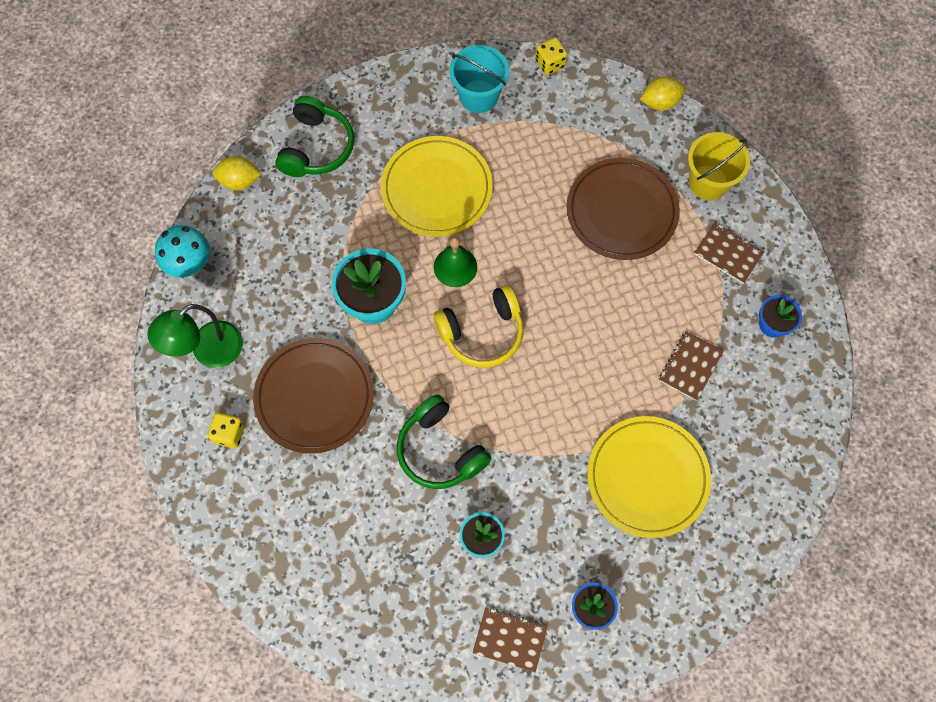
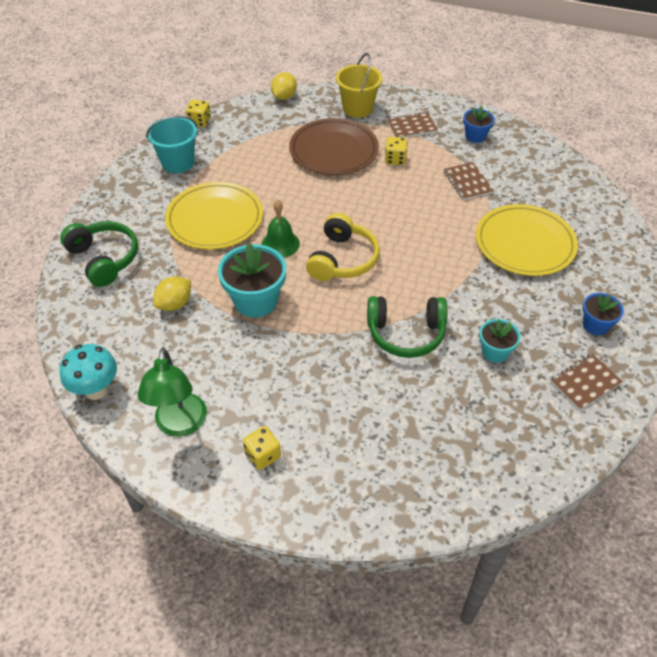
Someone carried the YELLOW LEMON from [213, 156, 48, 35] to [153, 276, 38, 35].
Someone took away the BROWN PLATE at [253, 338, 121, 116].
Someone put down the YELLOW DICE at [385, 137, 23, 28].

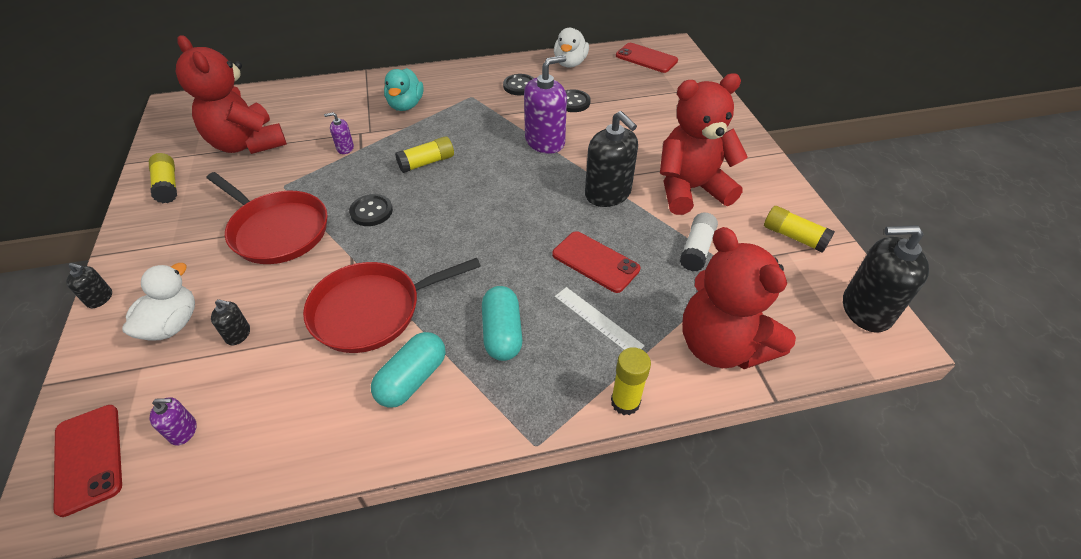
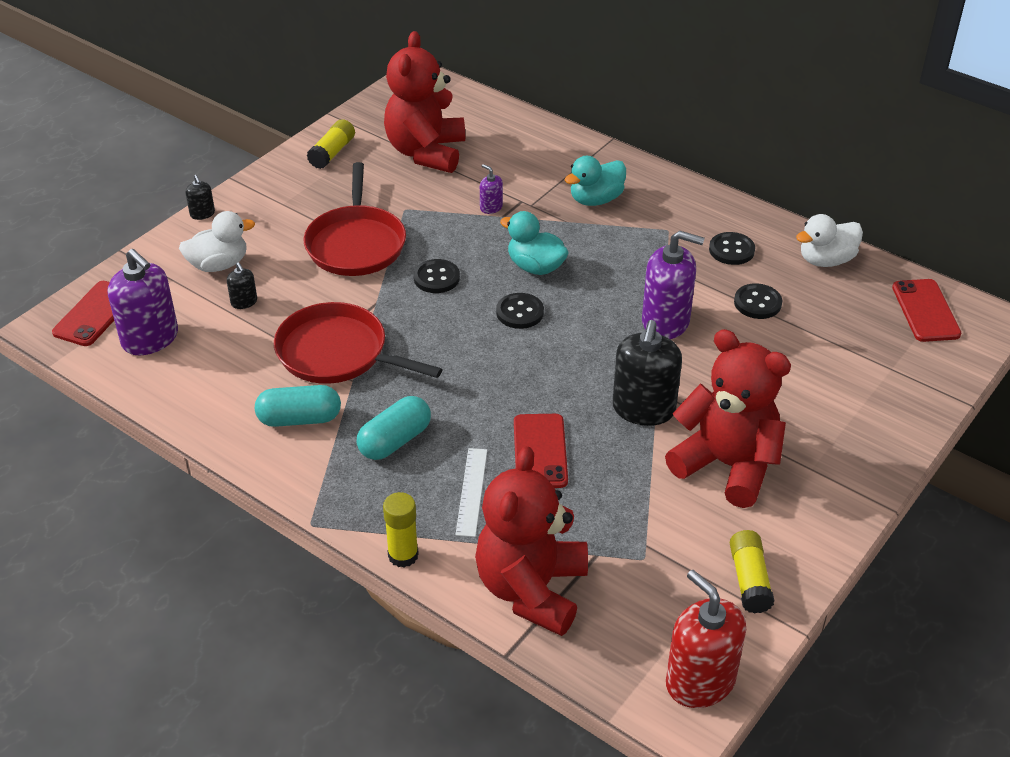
Someone swapped the YELLOW GLUE STICK at [395, 136, 59, 37] for the TURQUOISE DUCK at [500, 211, 69, 64].
Someone took away the WHITE GLUE STICK at [680, 213, 38, 58].
Someone repainted the BLACK SOAP DISPENSER at [843, 225, 86, 108], which became the RED SOAP DISPENSER at [666, 570, 80, 138].
Someone scaled the PURPLE SOAP DISPENSER at [150, 397, 47, 48] by 2.16.
Someone put down the BLACK BUTTON at [496, 293, 48, 36].

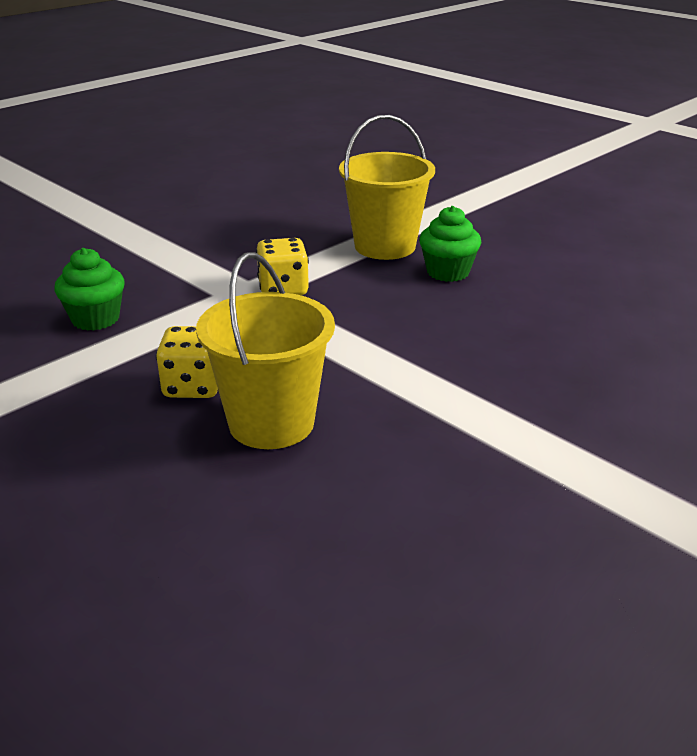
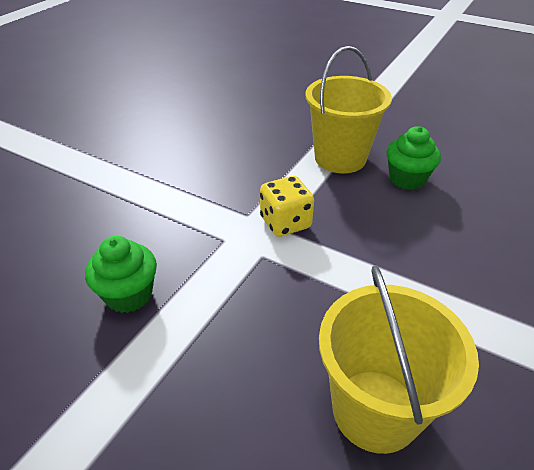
Someone took away the YELLOW DICE at [156, 326, 62, 72].

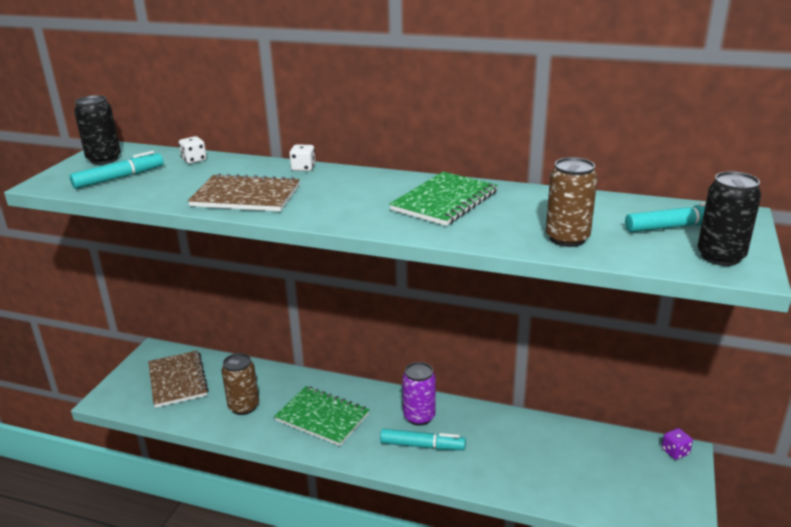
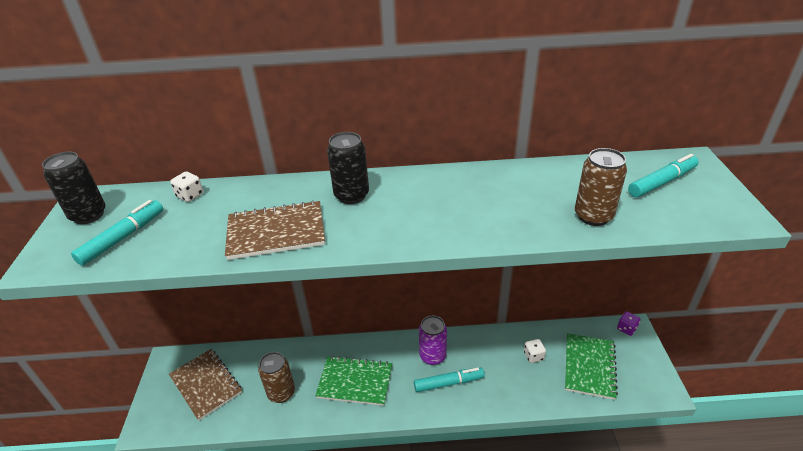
Someone carried the WHITE DICE from [289, 144, 26, 27] to [524, 339, 22, 24].
Someone carried the BLACK CAN from [697, 171, 64, 95] to [327, 132, 42, 72].
Someone carried the GREEN NOTEBOOK from [389, 172, 109, 54] to [565, 333, 53, 67].

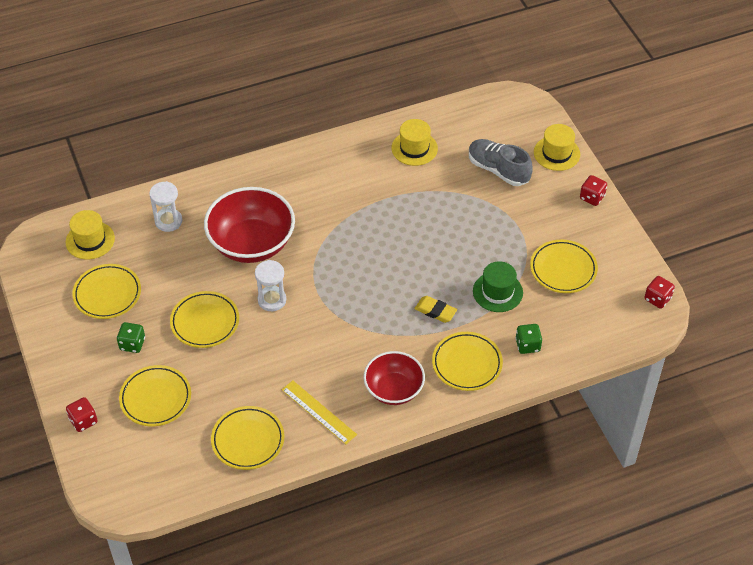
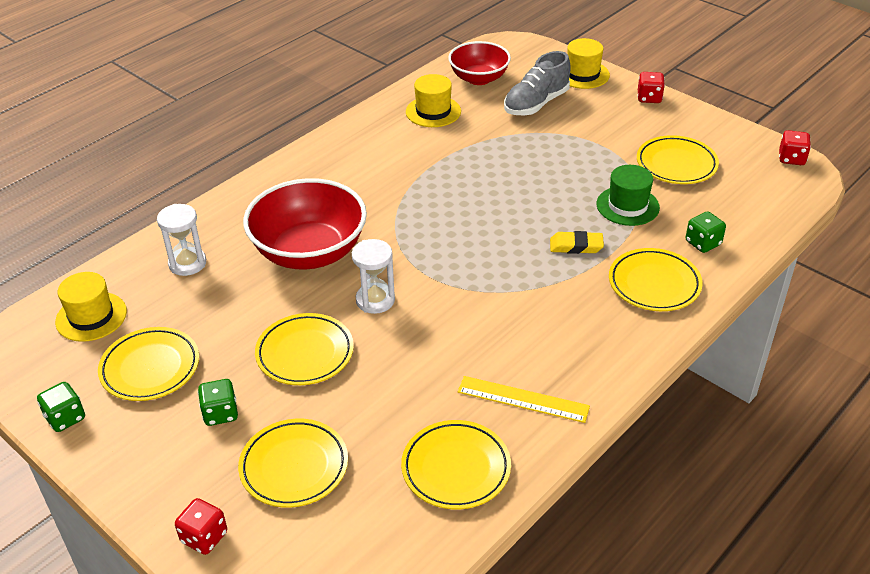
Someone rotated the GREY SHOE at [469, 139, 64, 47] by 60 degrees counterclockwise.
Someone carried the RED BOWL from [363, 351, 62, 54] to [448, 41, 63, 44].
Someone put down the GREEN DICE at [37, 382, 48, 50].

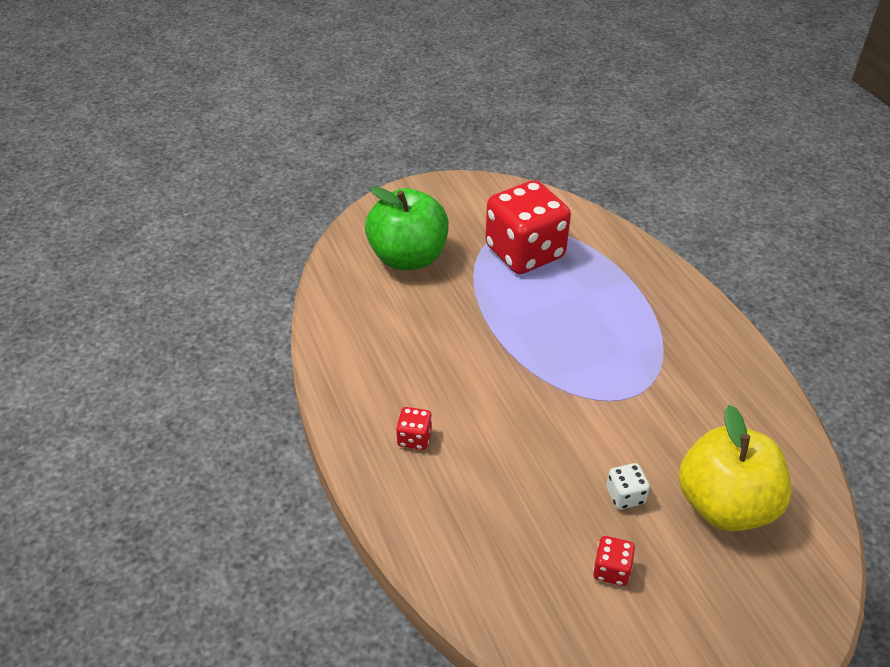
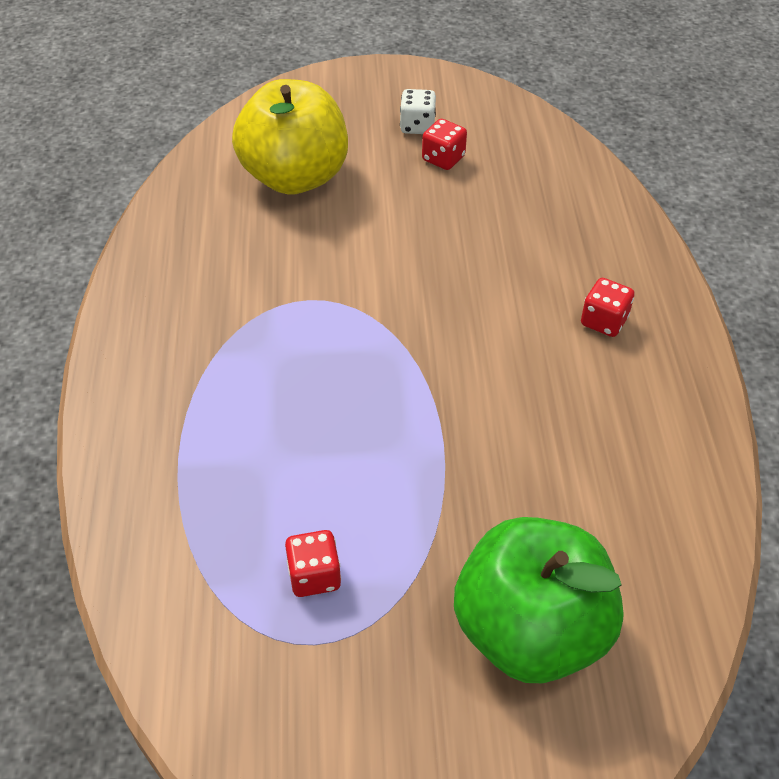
Someone scaled the RED DICE at [485, 180, 86, 94] by 0.40.
Someone carried the WHITE DICE from [606, 463, 44, 47] to [400, 89, 36, 45].

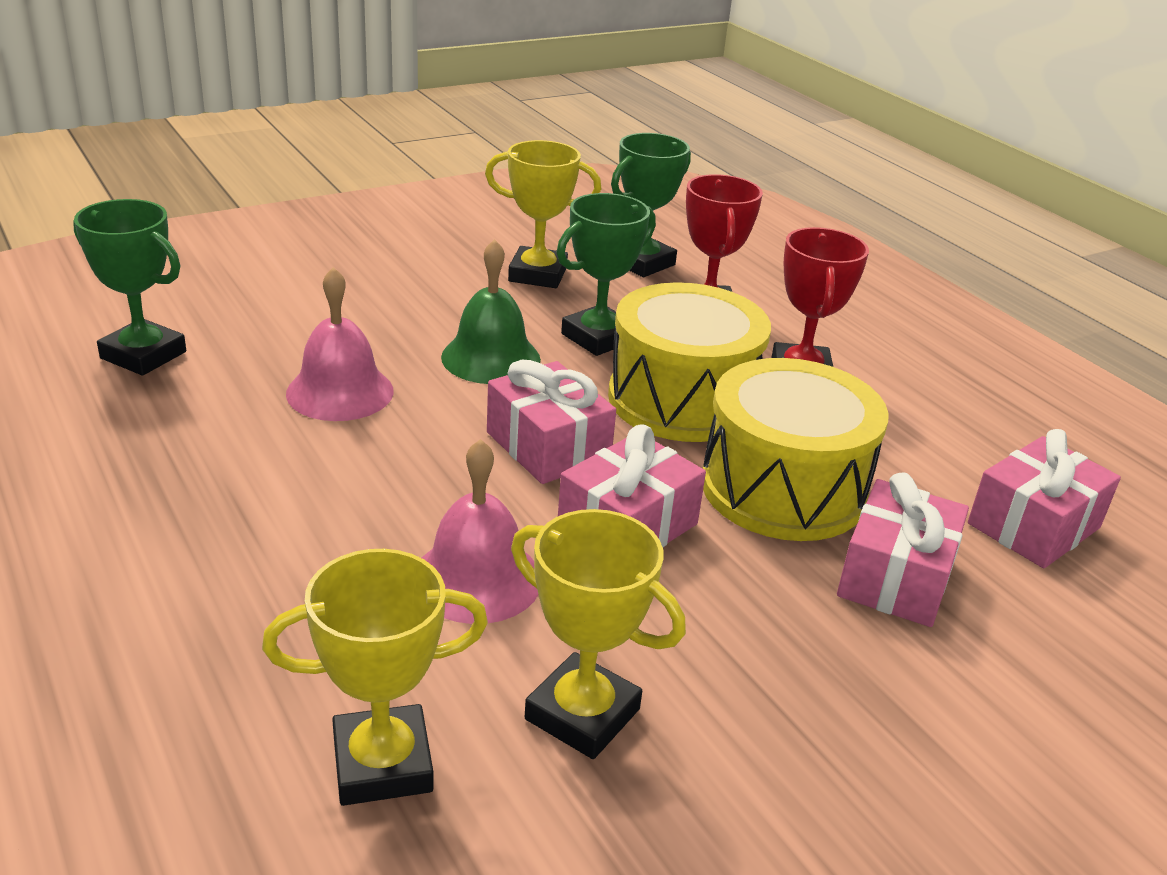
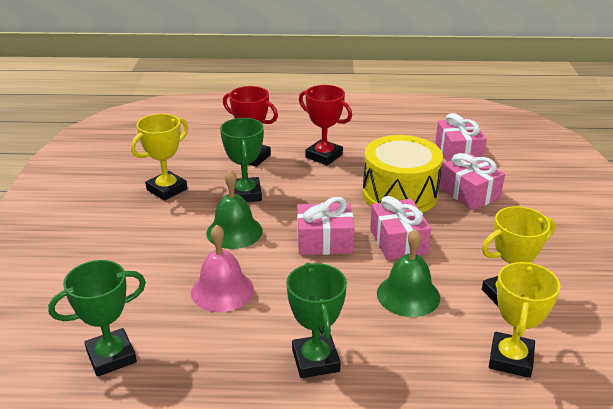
Someone carried the GREEN TROPHY from [611, 133, 80, 144] to [286, 263, 61, 115].
Someone took away the YELLOW DRUM at [608, 282, 163, 160].
Someone repainted the PINK BELL at [422, 439, 117, 185], which became the GREEN BELL at [377, 229, 63, 88].

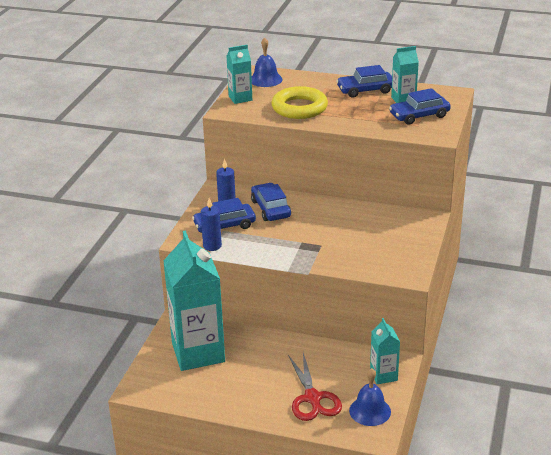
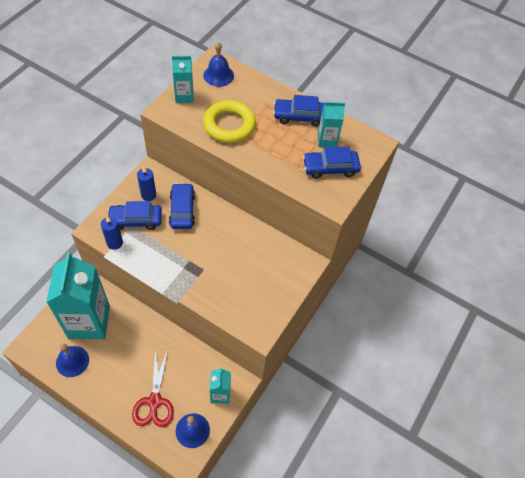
Someone put down the BLUE BELL at [56, 344, 33, 33].

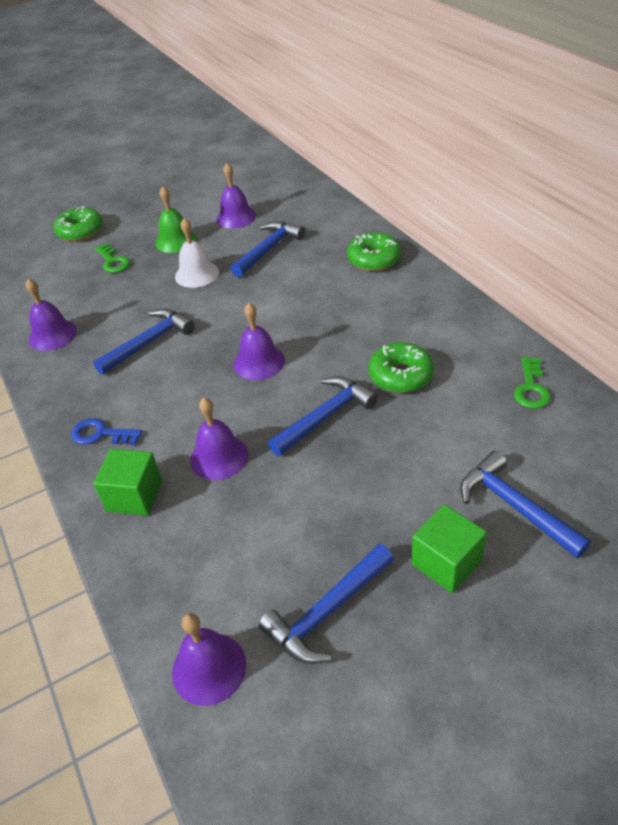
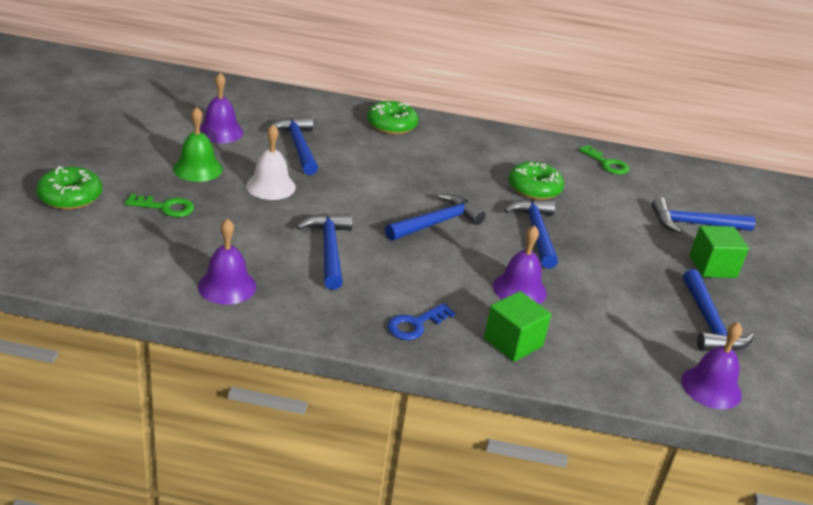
Someone swapped the PURPLE BELL at [234, 303, 51, 77] for the BLUE HAMMER at [385, 194, 101, 47].

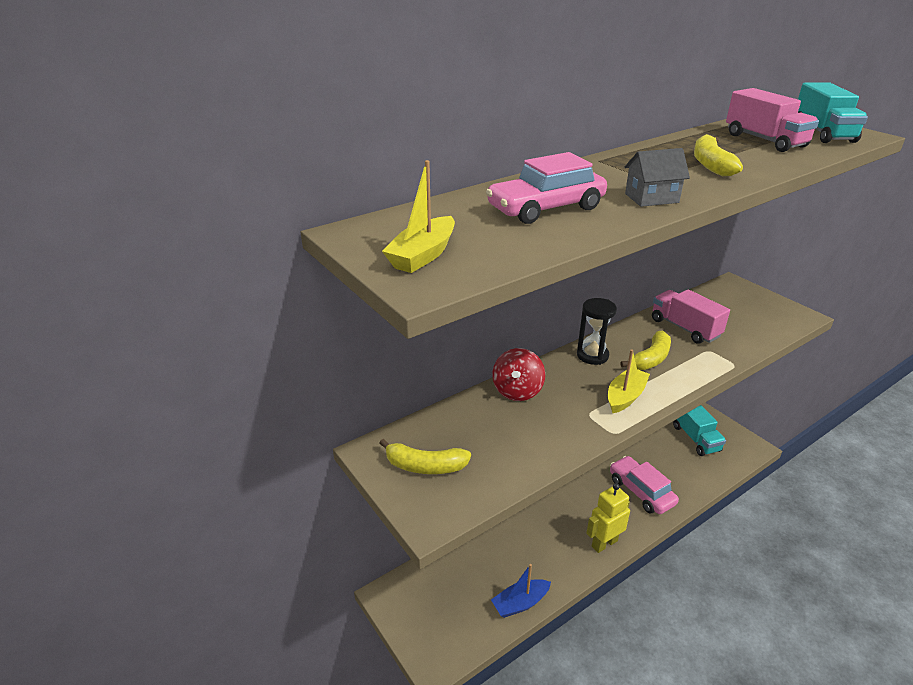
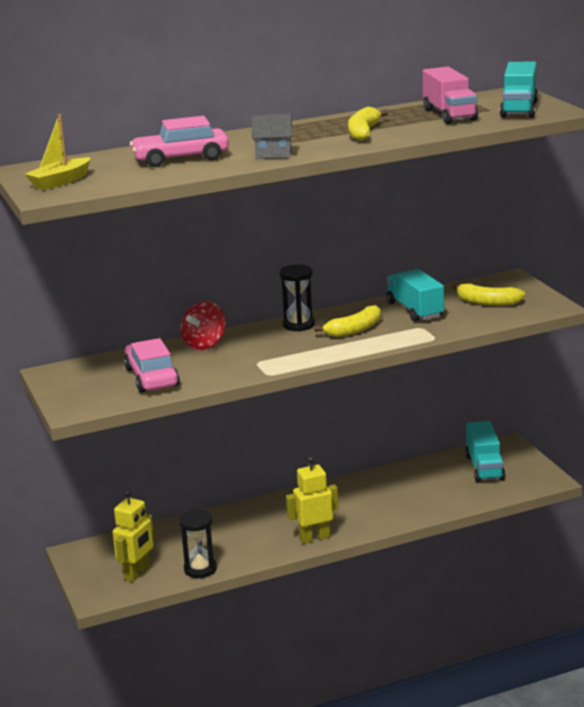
Someone repainted the PINK TRUCK at [652, 289, 78, 55], which became the TURQUOISE TRUCK at [386, 269, 58, 53].
Someone took away the YELLOW BOAT at [608, 350, 42, 63].
Someone carried the YELLOW BANANA from [379, 439, 92, 35] to [452, 283, 73, 23].
Someone carried the PINK CAR from [610, 456, 69, 58] to [124, 338, 56, 55].
Someone swapped the BLUE BOAT at [491, 564, 60, 54] for the BLACK HOURGLASS at [179, 509, 38, 69].
Someone put down the YELLOW ROBOT at [113, 490, 41, 92].

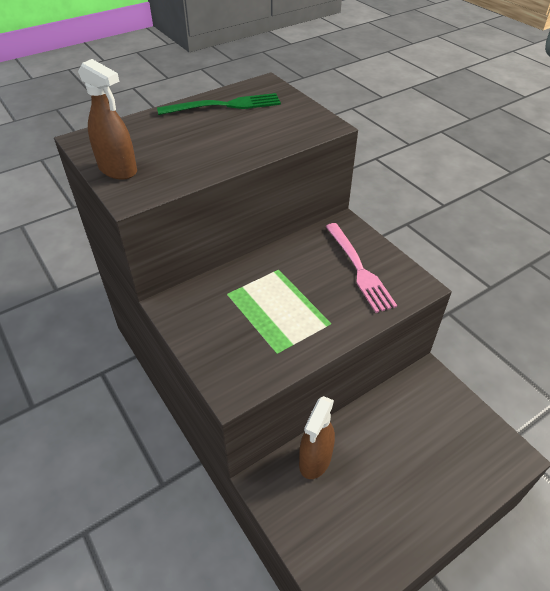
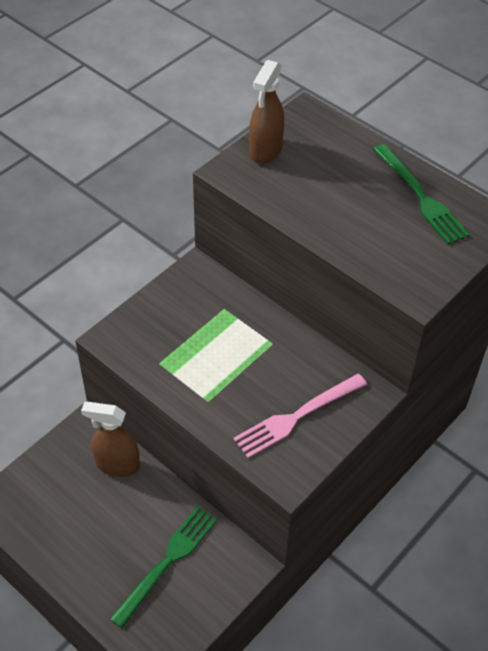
Someone put down the GREEN FORK at [110, 506, 107, 122].

